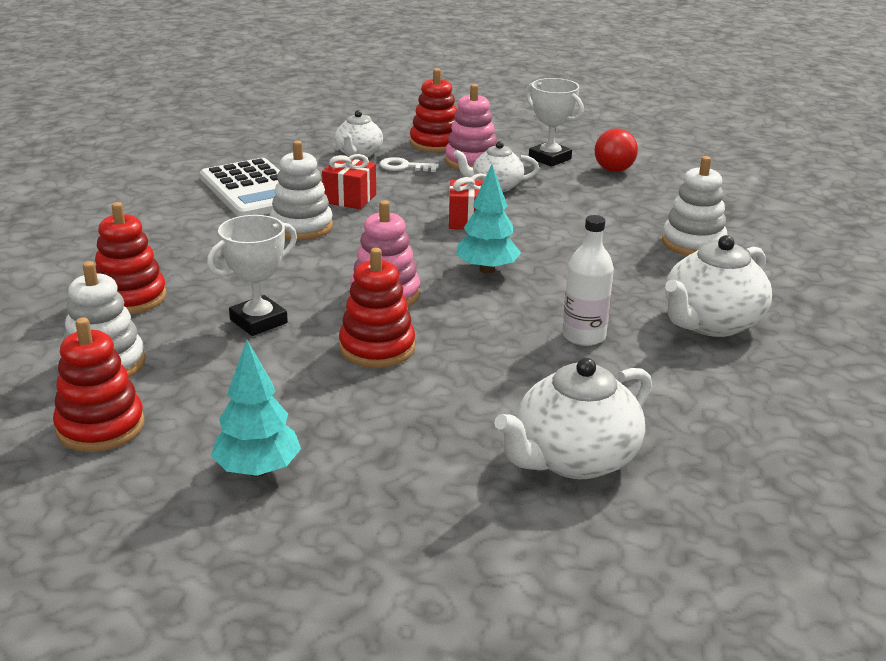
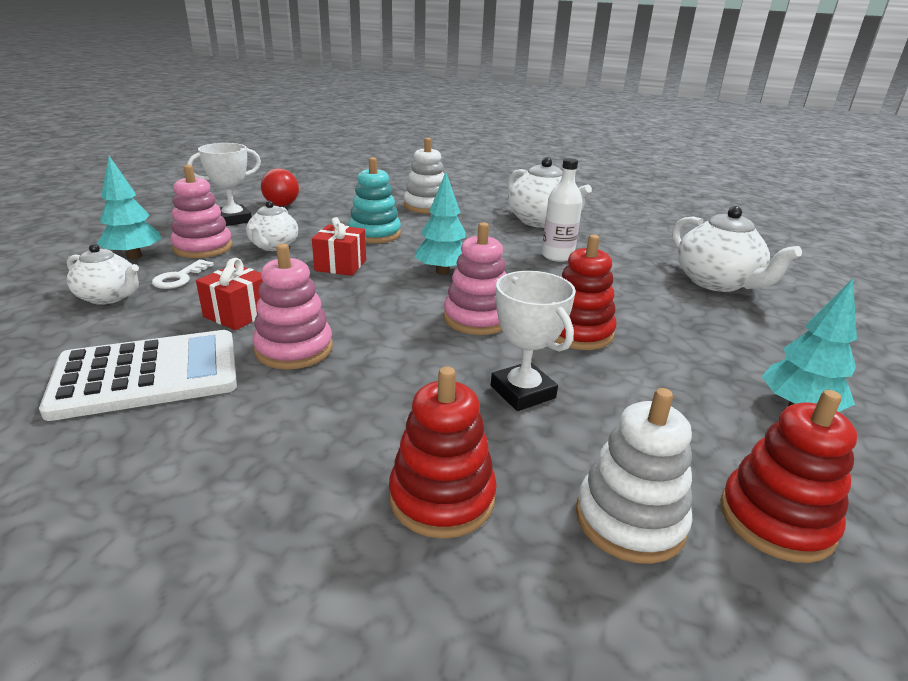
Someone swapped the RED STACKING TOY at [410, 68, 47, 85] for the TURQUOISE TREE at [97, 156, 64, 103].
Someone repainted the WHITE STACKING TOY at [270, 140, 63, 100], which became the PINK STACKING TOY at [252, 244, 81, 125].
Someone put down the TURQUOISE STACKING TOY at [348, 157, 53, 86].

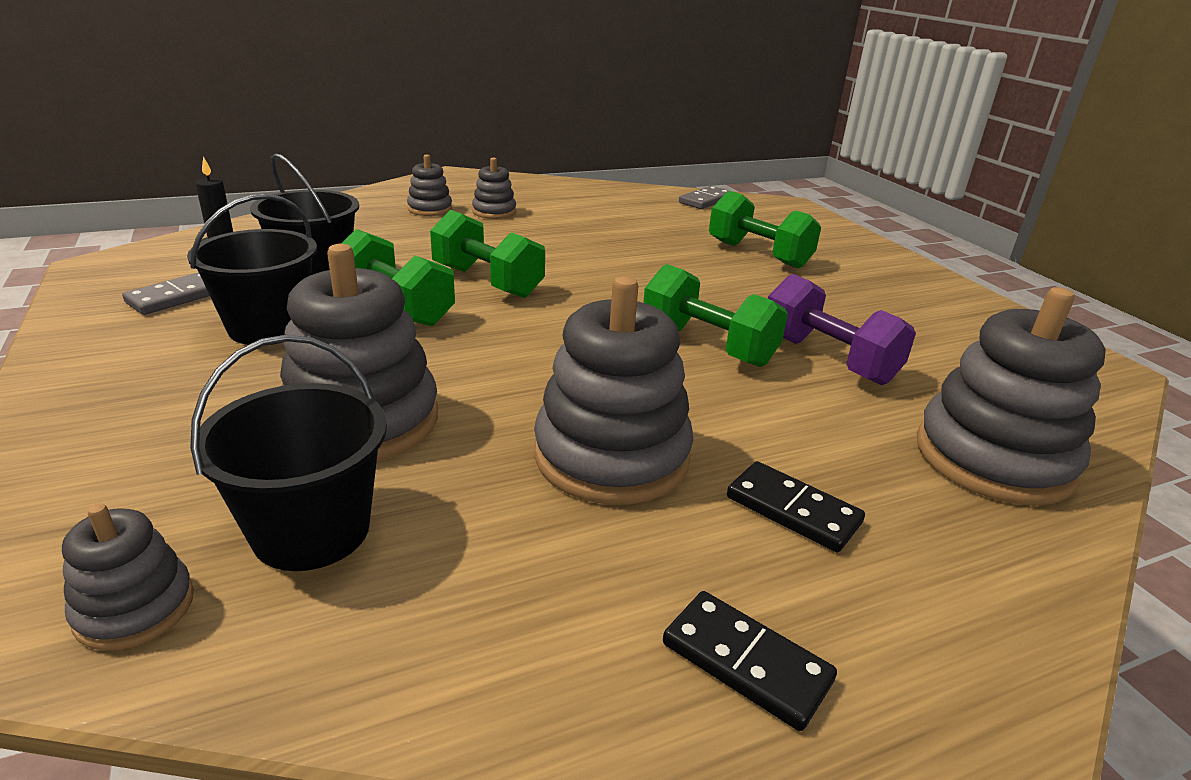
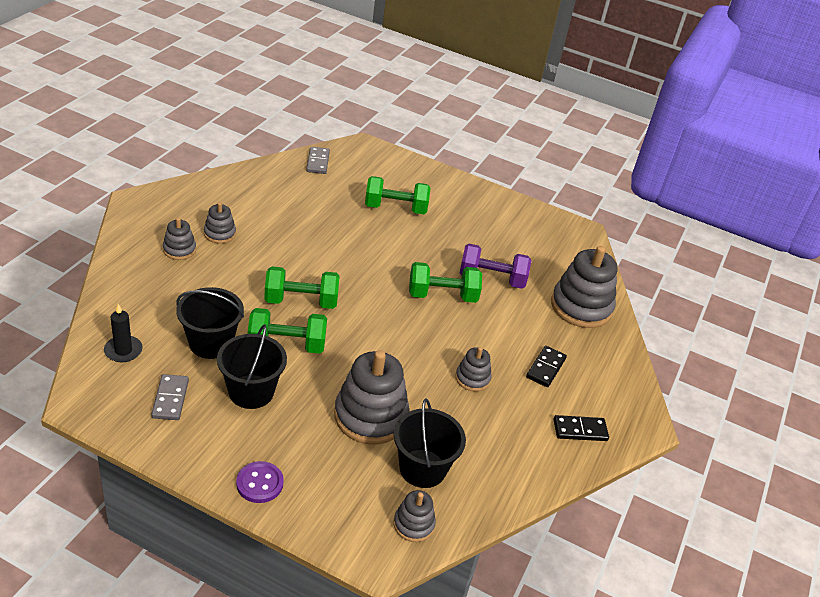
Someone scaled the GREY STACKING TOY at [534, 276, 159, 229] by 0.51.
Someone rotated the BLACK DOMINO at [727, 461, 138, 91] by 60 degrees counterclockwise.
Someone put down the PURPLE BUTTON at [236, 461, 48, 42].

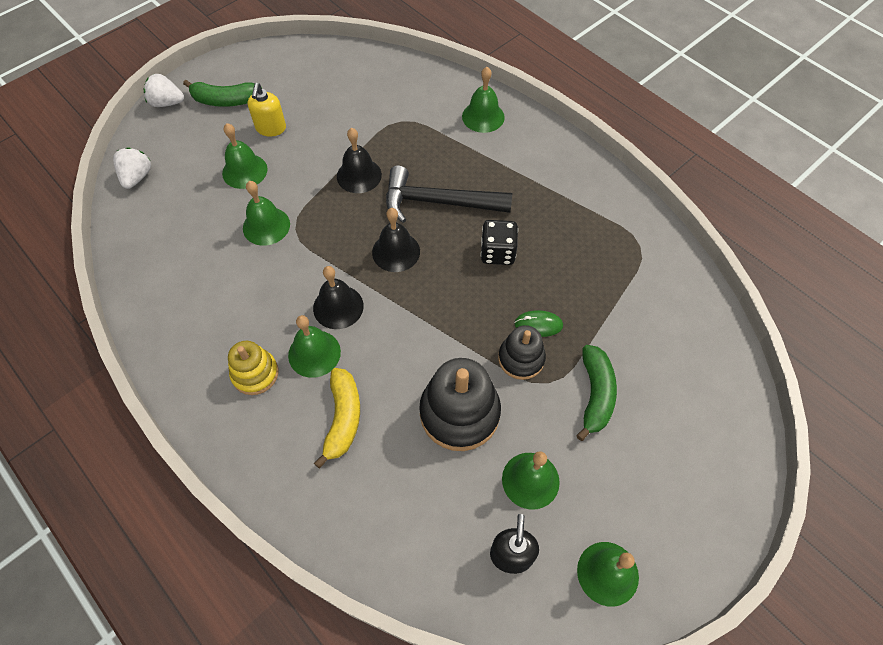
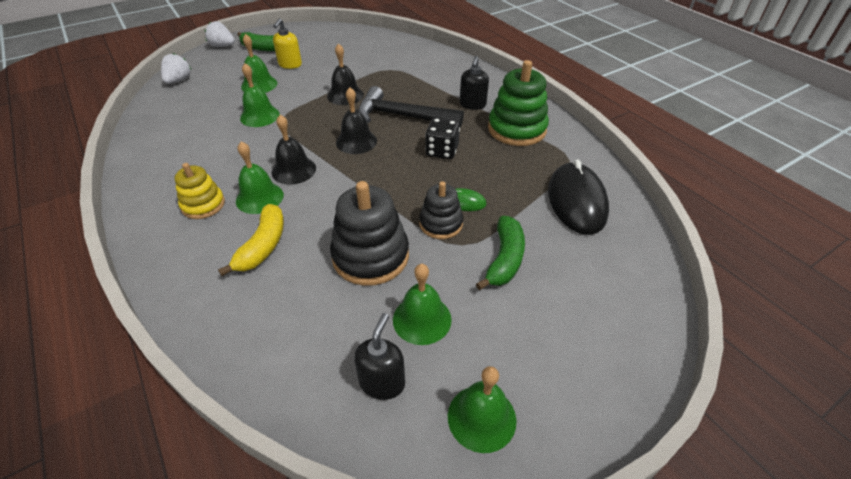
Someone took away the GREEN BELL at [462, 67, 43, 66].
Someone put down the BLACK SOAP DISPENSER at [460, 56, 29, 54].
Someone put down the GREEN STACKING TOY at [488, 60, 61, 86].
Someone put down the BLACK MOUSE at [548, 159, 61, 76].

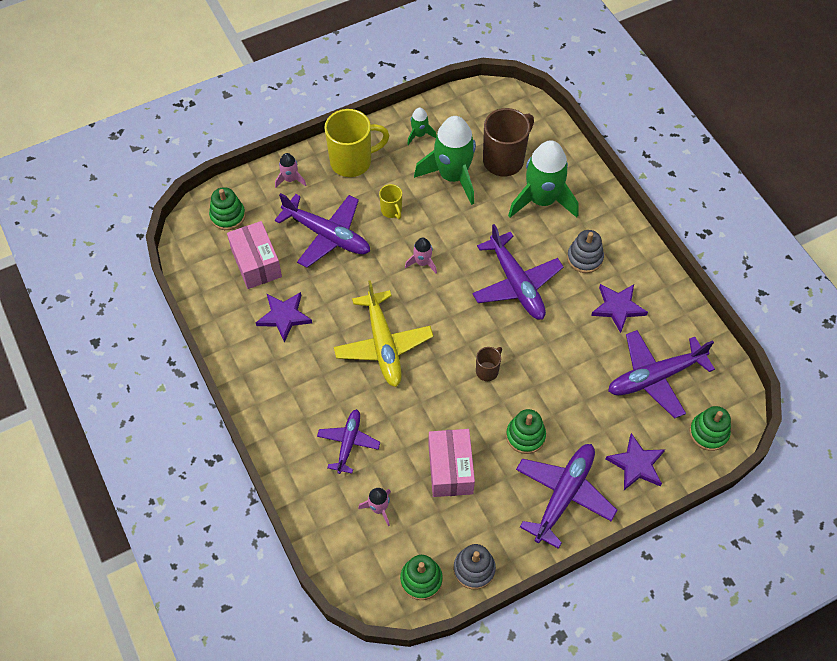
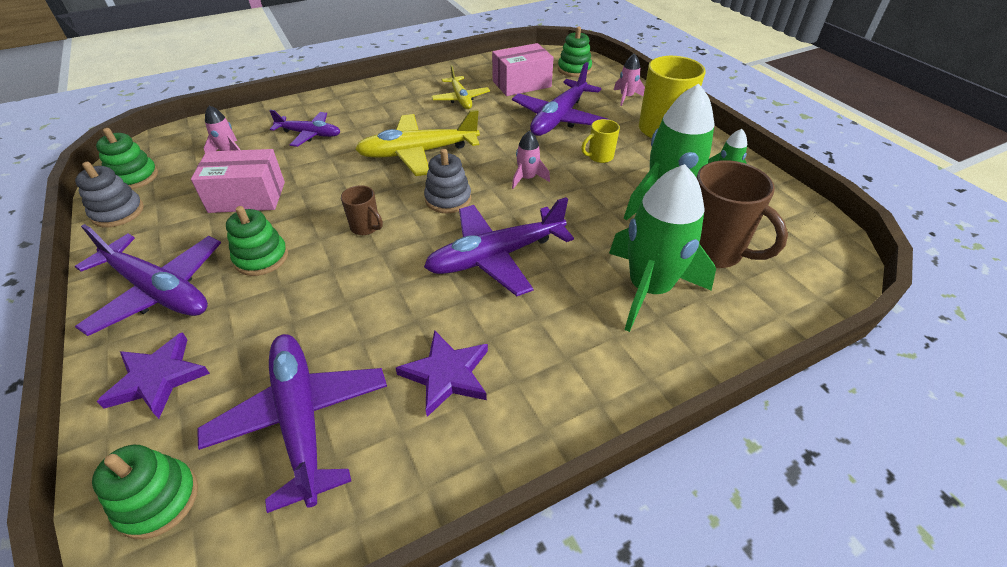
Someone carried the GREY STACKING TOY from [567, 230, 37, 43] to [424, 149, 47, 64].
Someone swapped the PURPLE STAR at [256, 292, 56, 51] for the YELLOW PLANE at [431, 65, 59, 44].

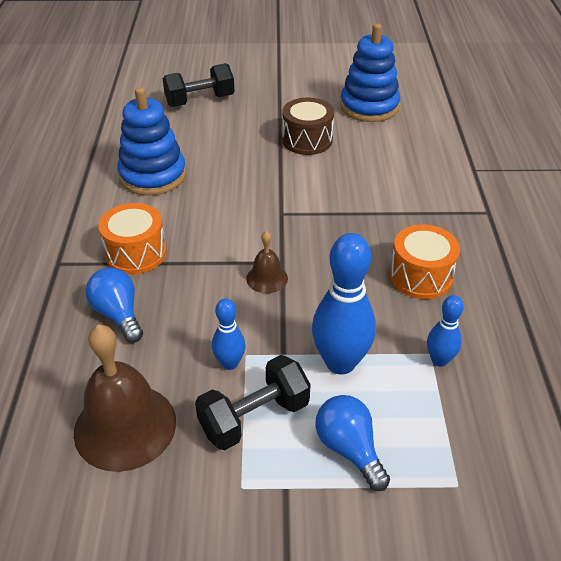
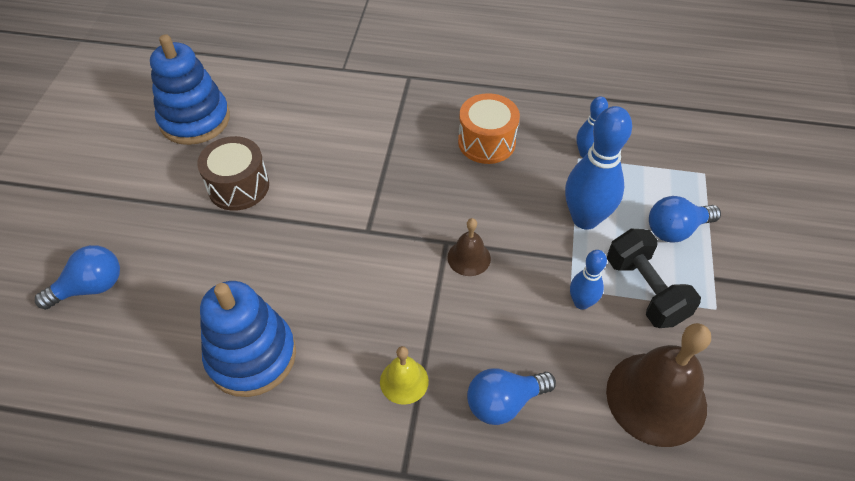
Someone swapped the BLACK DUMBBELL at [163, 63, 72, 44] for the BLUE LIGHT BULB at [35, 245, 85, 65].
Someone swapped the ORANGE DRUM at [98, 203, 69, 72] for the YELLOW BELL at [380, 346, 49, 59].

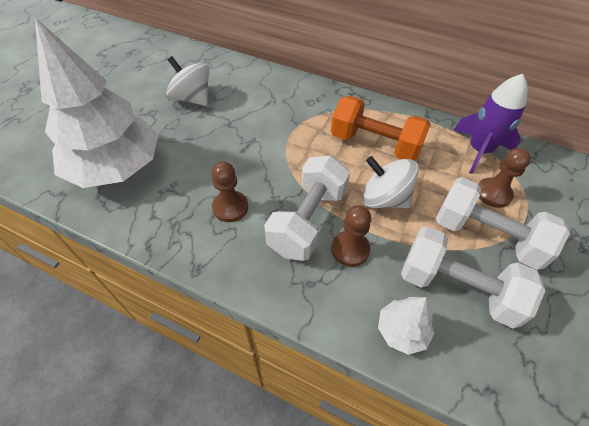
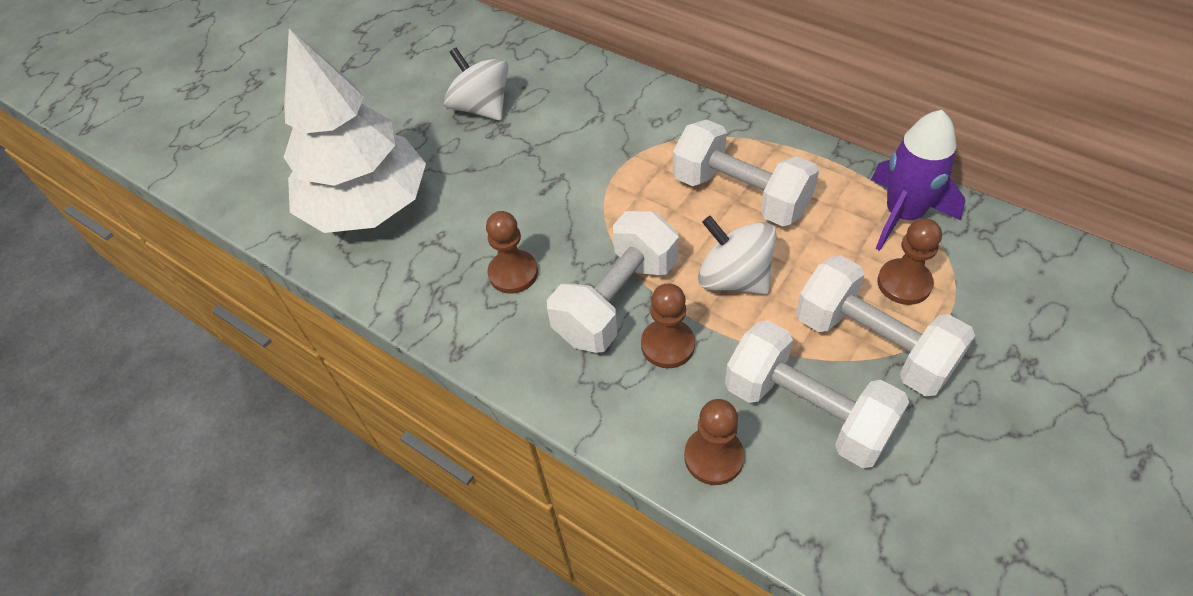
Someone repainted the ORANGE DUMBBELL at [331, 96, 100, 65], which became the WHITE DUMBBELL at [673, 119, 146, 108].
Someone swapped the WHITE TREE at [378, 297, 56, 58] for the BROWN PAWN at [684, 399, 60, 86].

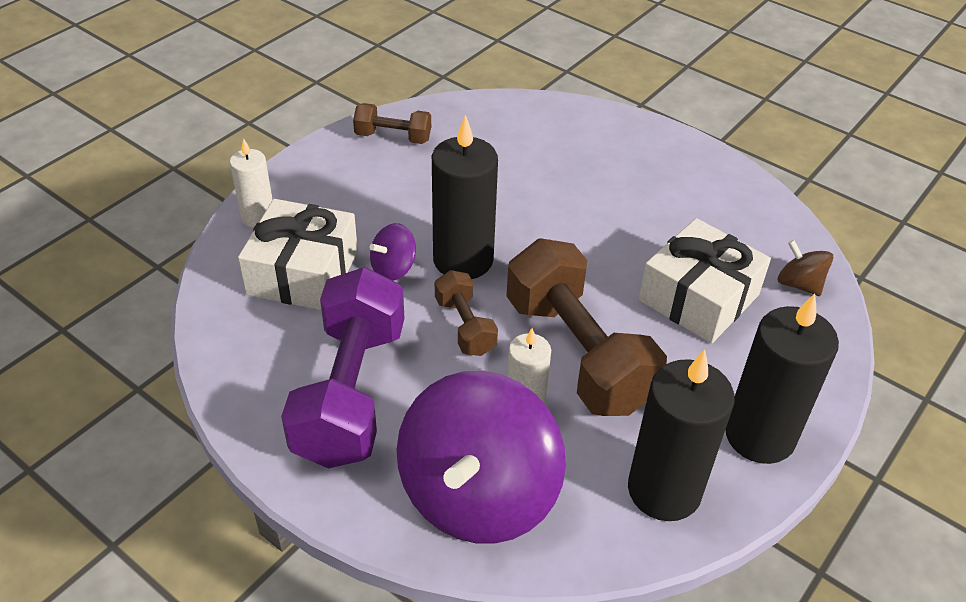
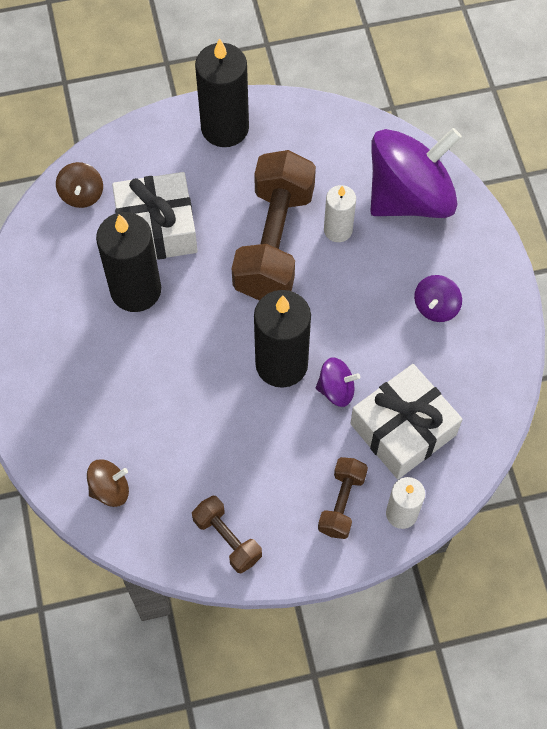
Someone swapped the PURPLE DUMBBELL at [281, 267, 123, 201] for the PURPLE SPINNING TOP at [414, 275, 48, 47].
Someone carried the BROWN DUMBBELL from [435, 270, 63, 86] to [318, 457, 50, 82].
Someone carried the BLACK CANDLE from [628, 350, 107, 171] to [96, 212, 65, 100].
Someone put down the BROWN SPINNING TOP at [87, 459, 42, 48].

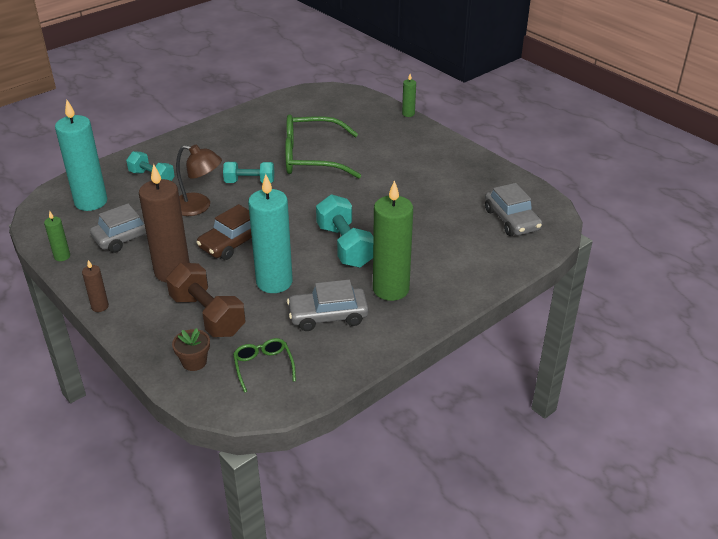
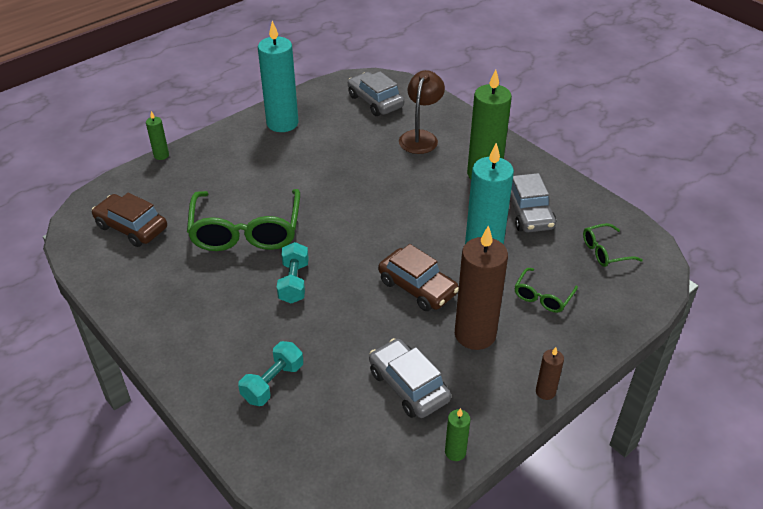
Someone carried the TURQUOISE CANDLE from [55, 100, 52, 111] to [258, 21, 40, 111].
Someone carried the BROWN LAMP from [176, 145, 46, 71] to [399, 70, 46, 84].
Someone rotated the GREY CAR at [485, 183, 57, 53] by 105 degrees counterclockwise.
Someone took away the TURQUOISE DUMBBELL at [316, 194, 57, 74].
Someone swapped the BROWN DUMBBELL at [166, 263, 79, 74] for the GREEN GLASSES at [514, 268, 64, 45].
Someone took away the BROWN FLOWER POT at [172, 328, 38, 43].
Someone put down the BROWN CAR at [92, 193, 75, 54].

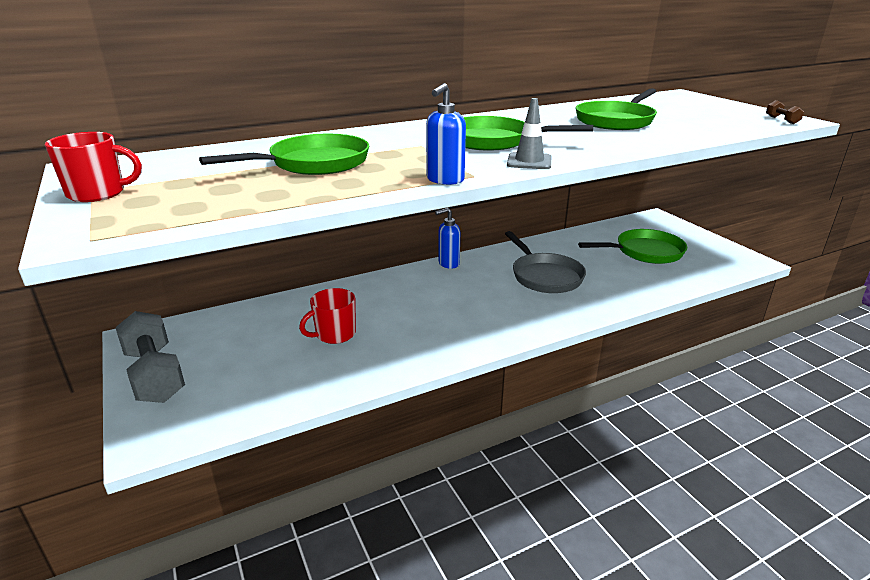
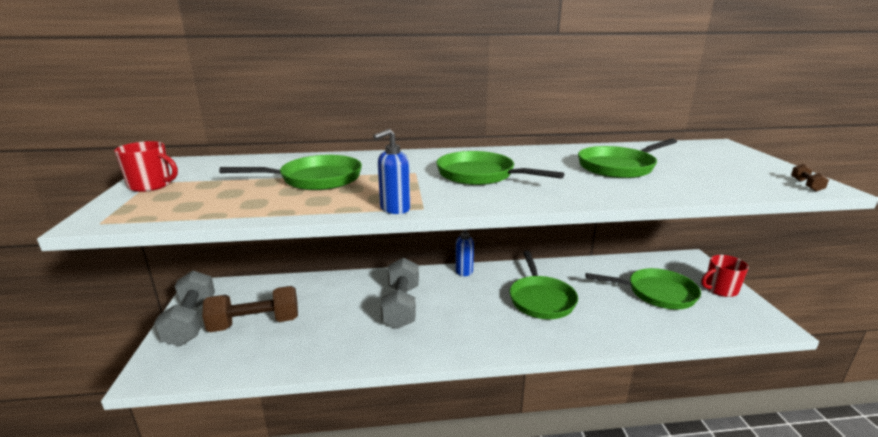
Someone took away the GREY TRAFFIC CONE at [507, 98, 45, 71].
Someone repainted the GREY PAN at [505, 231, 81, 62], which became the GREEN PAN at [510, 251, 68, 68].
Someone carried the RED MUG from [299, 288, 57, 56] to [701, 255, 48, 42].
Someone put down the GREY DUMBBELL at [380, 258, 39, 71].
Someone put down the BROWN DUMBBELL at [202, 286, 96, 46].

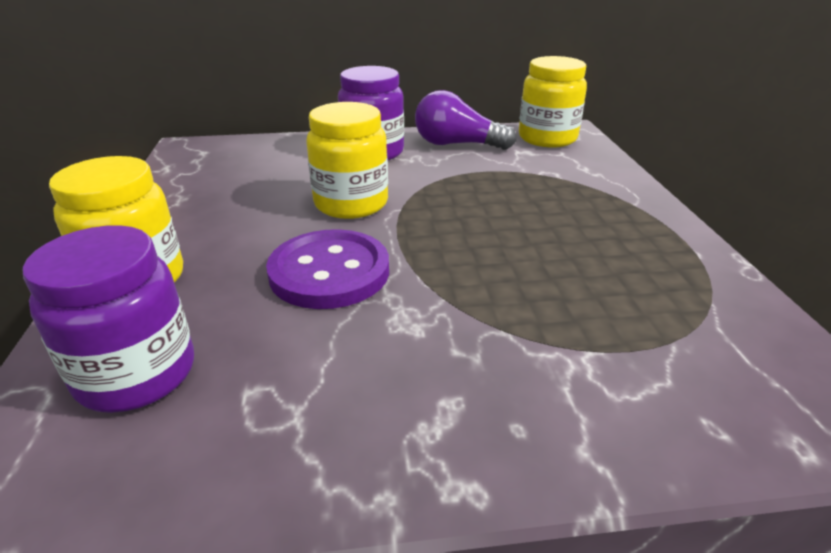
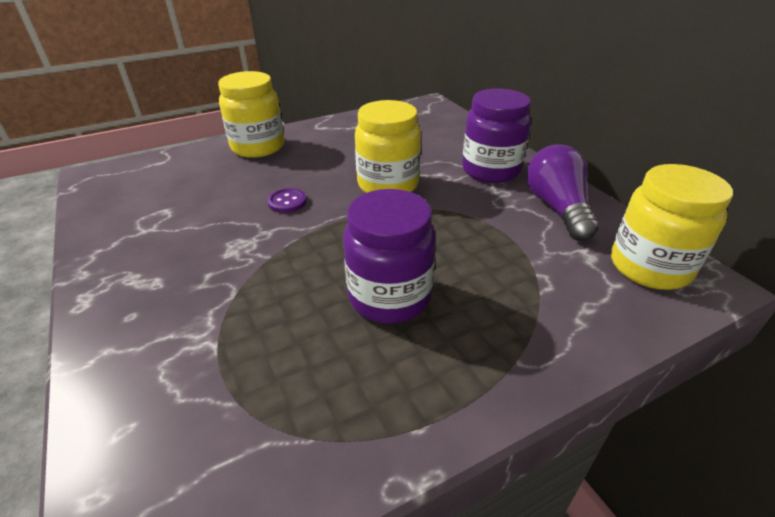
Someone carried the PURPLE JAR from [23, 225, 171, 188] to [343, 189, 93, 135].
Someone scaled the PURPLE BUTTON at [266, 229, 123, 80] by 0.45.

